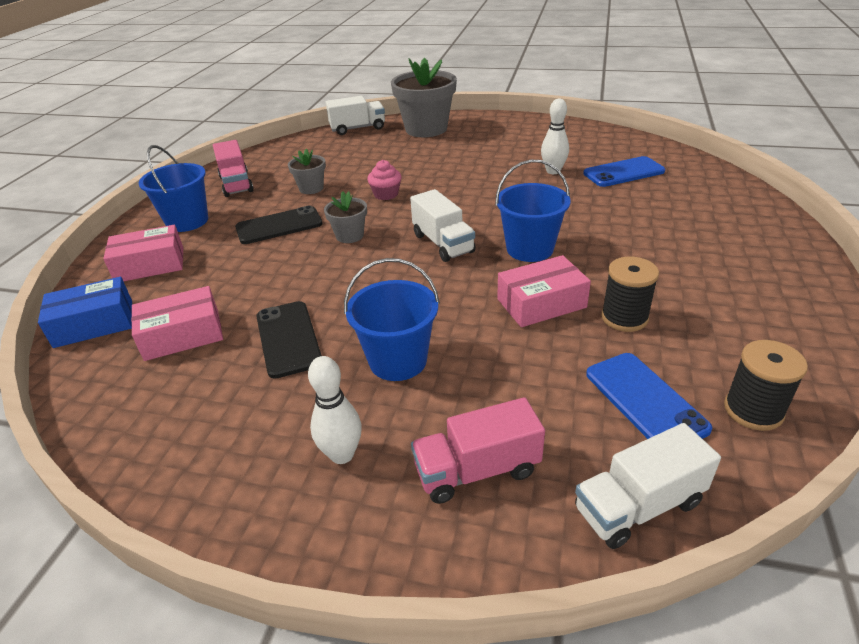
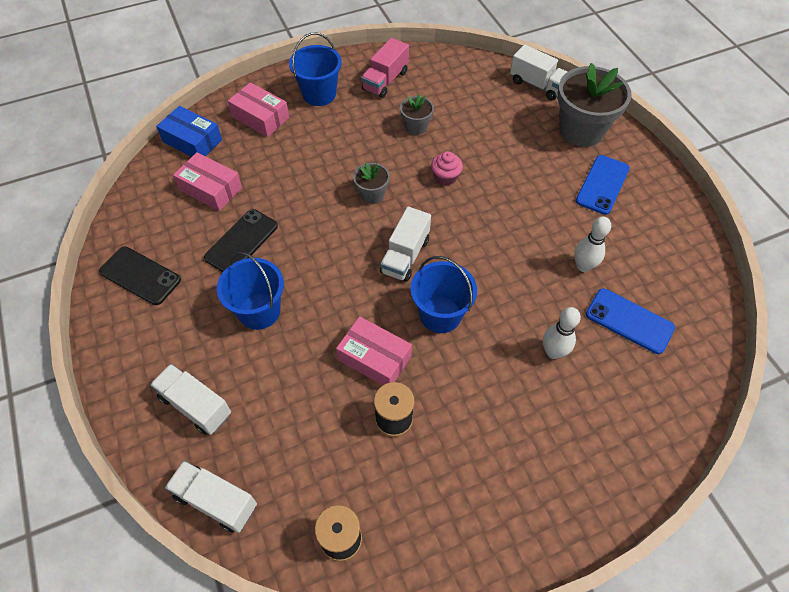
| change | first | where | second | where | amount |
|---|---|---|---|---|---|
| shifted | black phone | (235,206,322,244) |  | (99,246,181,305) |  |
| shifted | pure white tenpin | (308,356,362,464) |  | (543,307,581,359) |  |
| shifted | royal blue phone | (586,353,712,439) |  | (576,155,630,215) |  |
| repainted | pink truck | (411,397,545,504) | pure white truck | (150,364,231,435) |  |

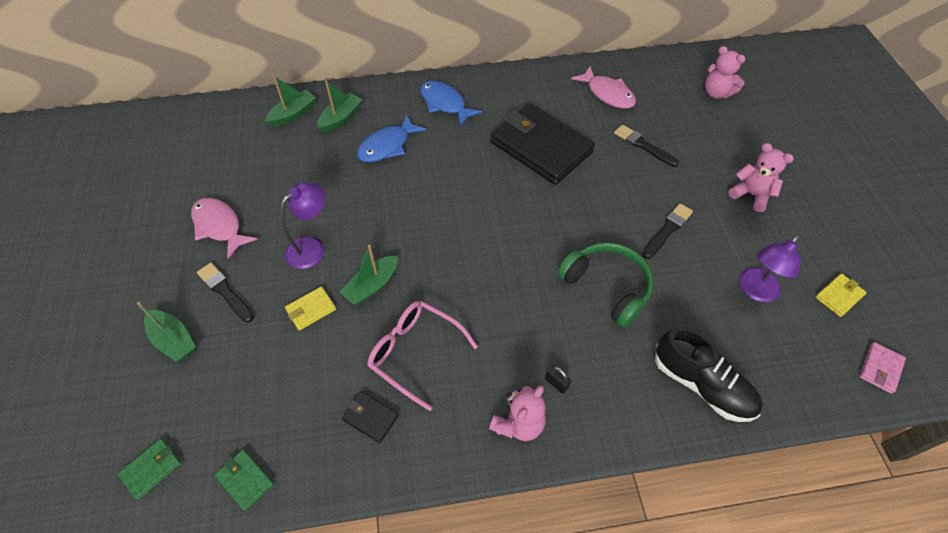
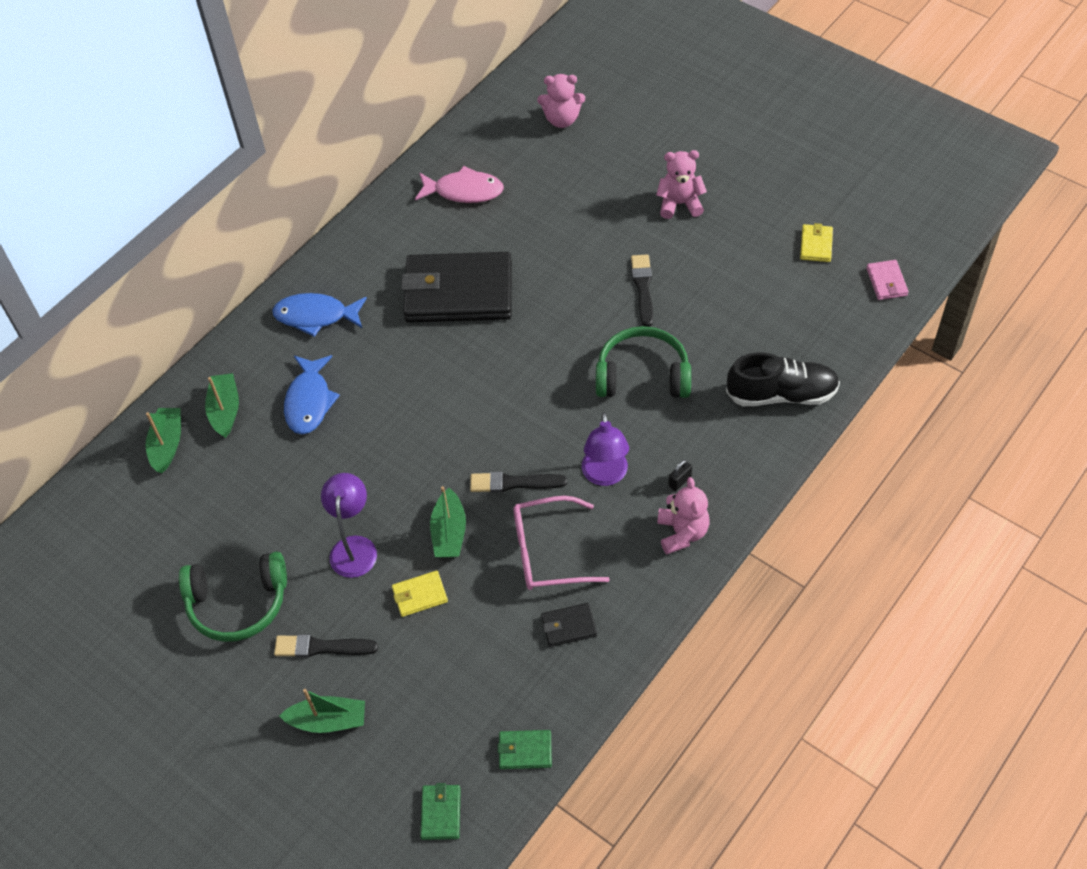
| change | first | where | second | where | amount |
|---|---|---|---|---|---|
| shifted | black paint brush | (614,125,679,167) |  | (470,472,567,493) |  |
| shifted | violet desk lamp | (739,234,801,302) |  | (582,412,629,486) |  |
| swapped | pink fish | (191,198,258,259) | green headset | (179,552,287,642) |  |
| rotated | golden billfold | (285,287,336,331) |  | (392,571,448,617) | 60 degrees clockwise |
| rotated | black small lock | (545,365,571,394) |  | (668,460,692,491) | 45 degrees counterclockwise |

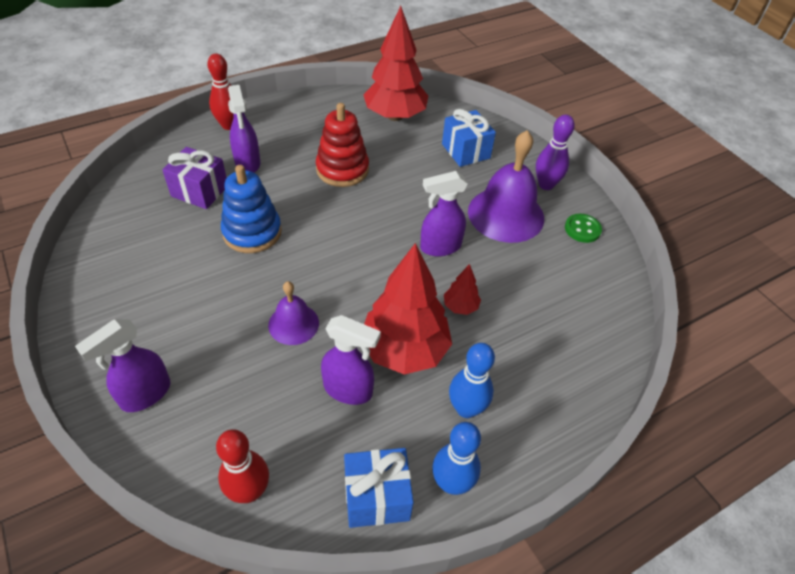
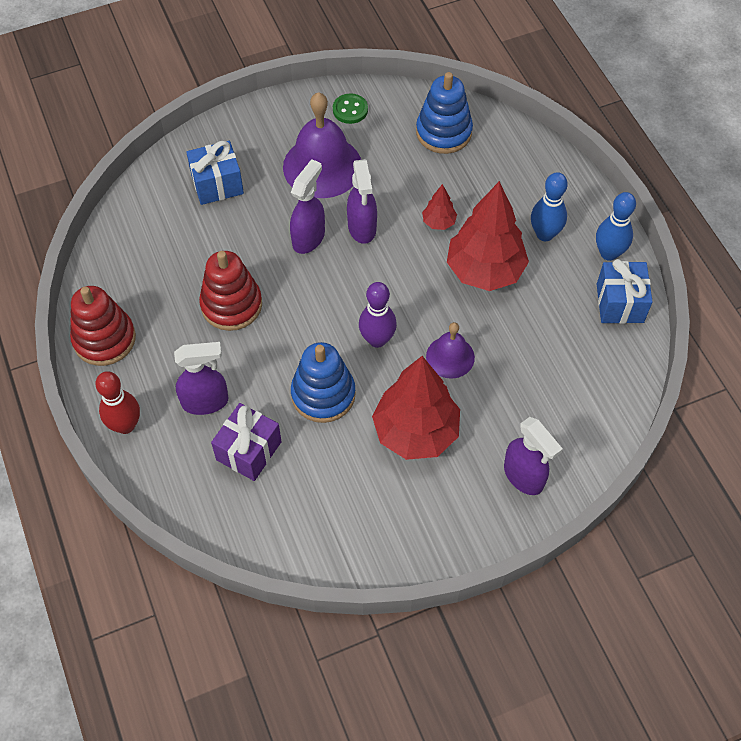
| change | first | where | second | where | amount |
|---|---|---|---|---|---|
| gone | scarlet tenpin | (216,429,269,503) |  |  |  |
| new |  |  | scarlet ring stacker | (70,286,136,366) |  |
| new |  |  | royal blue ring stacker | (416,72,473,154) |  |
| shifted | violet spray cleaner | (321,315,381,405) |  | (290,159,325,254) |  |
| shifted | scarlet fir tree | (363,6,428,121) |  | (372,356,460,460) |  |
| shifted | violet tenpin | (536,115,575,190) |  | (359,282,397,348) |  |

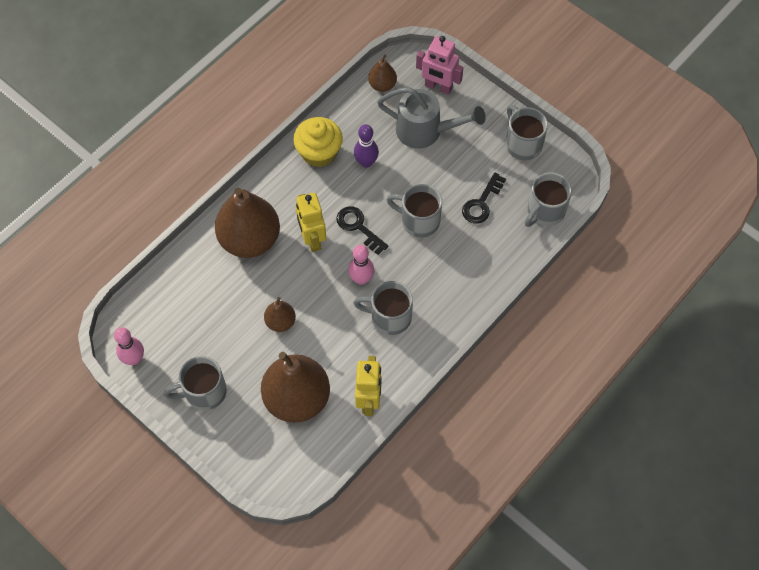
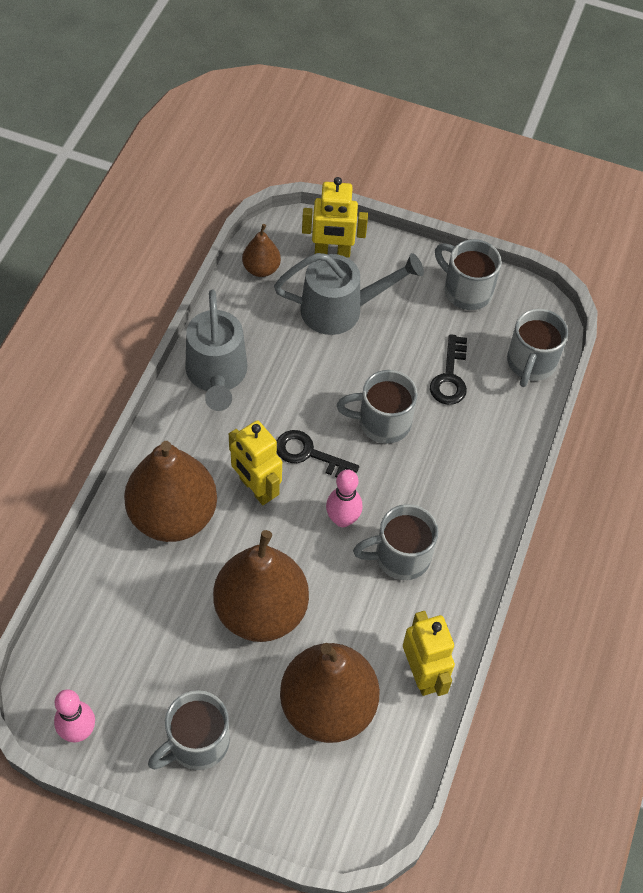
| change | first | where | second | where | amount |
|---|---|---|---|---|---|
| gone | violet tenpin | (354,124,379,168) |  |  |  |
| swapped | golden muffin | (293,117,343,167) | grey sprinkling can | (185,290,247,411) |  |
| repainted | pink robot figure | (416,36,463,95) | golden robot figure | (302,177,368,258) |  |
| scaled | russet toy pear | (264,297,296,332) |  | (213,530,309,642) | x2.10 |

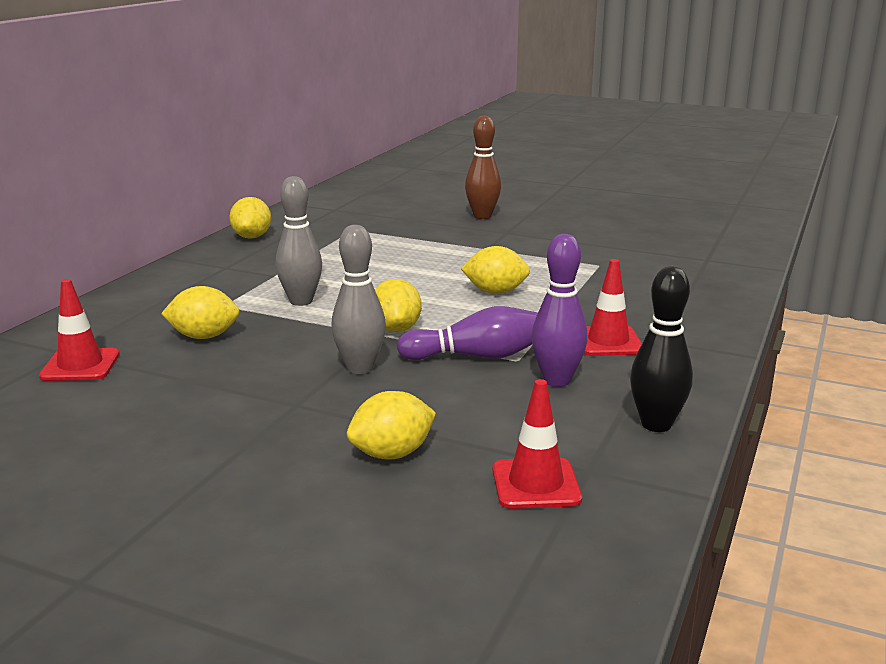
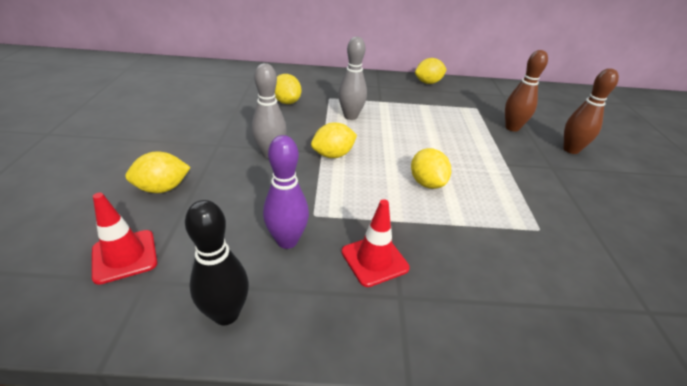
| change | first | where | second | where | amount |
|---|---|---|---|---|---|
| gone | scarlet road cone | (39,279,120,381) |  |  |  |
| gone | violet tenpin | (397,306,538,360) |  |  |  |
| new |  |  | russet tenpin | (505,50,548,132) |  |
| rotated | golden citrus fruit | (347,391,436,460) |  | (125,151,191,193) | 60 degrees counterclockwise |

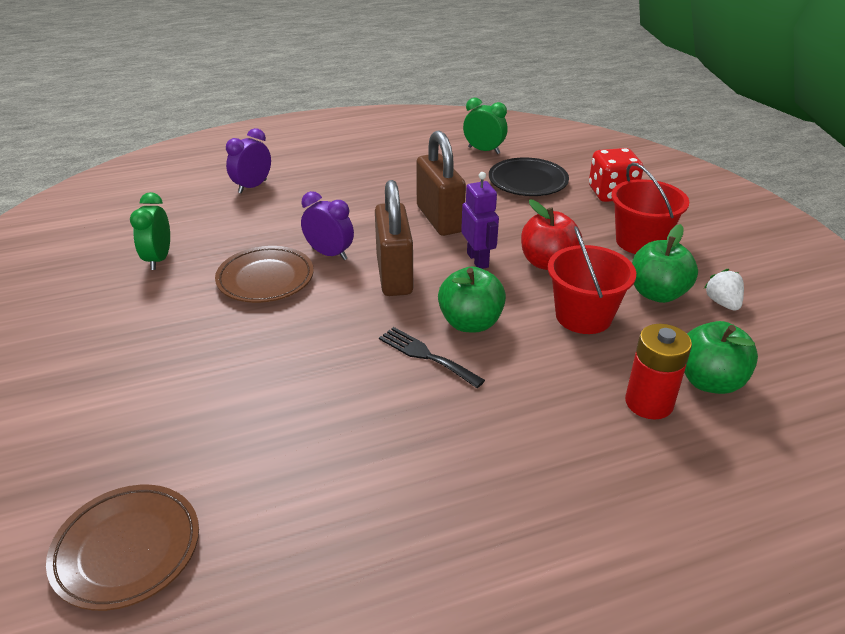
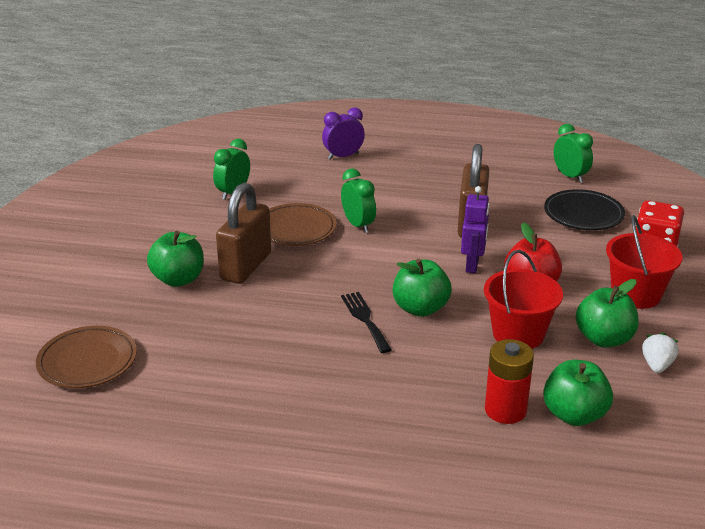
| change | first | where | second | where | amount |
|---|---|---|---|---|---|
| new |  |  | green toy apple | (147,231,204,287) |  |
| shifted | russet small lock | (375,180,413,296) |  | (216,183,271,284) |  |
| repainted | violet bedside clock | (301,191,354,260) | green bedside clock | (341,169,376,233) |  |

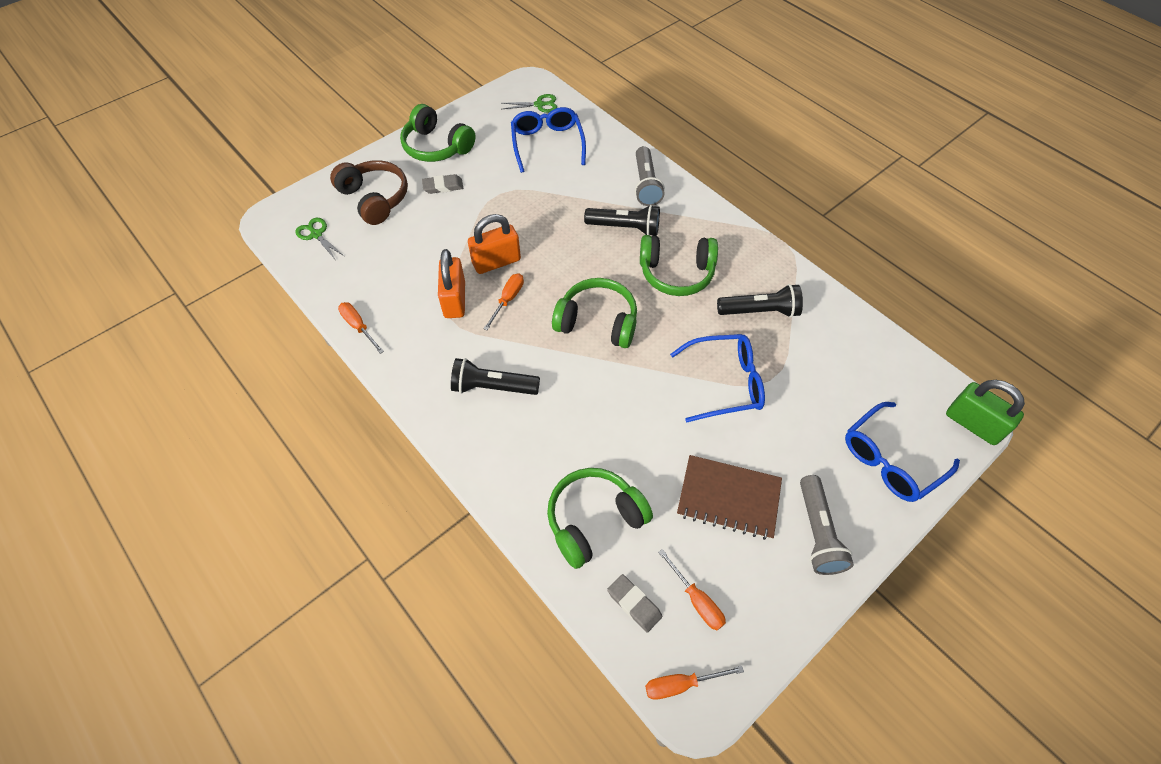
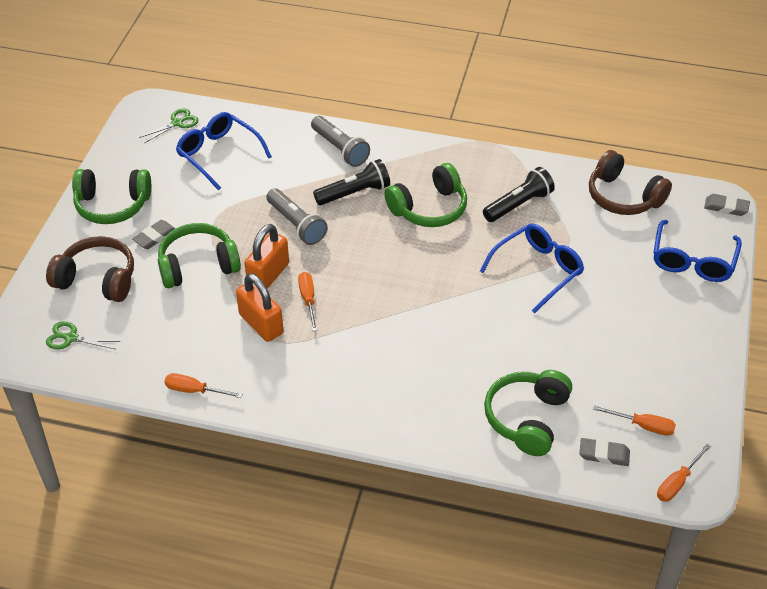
| change | first | where | second | where | amount |
|---|---|---|---|---|---|
| gone | black flashlight | (451,358,540,395) |  |  |  |
| gone | russet notepad | (677,455,782,540) |  |  |  |
| new |  |  | russet headset | (589,150,672,215) |  |
| shifted | green headset | (552,278,637,348) |  | (158,223,241,288) |  |
| shifted | grey flashlight | (800,475,854,575) |  | (266,188,327,245) |  |
| swapped | green small lock | (946,380,1025,445) | grey pencil eraser | (704,194,750,216) |  |

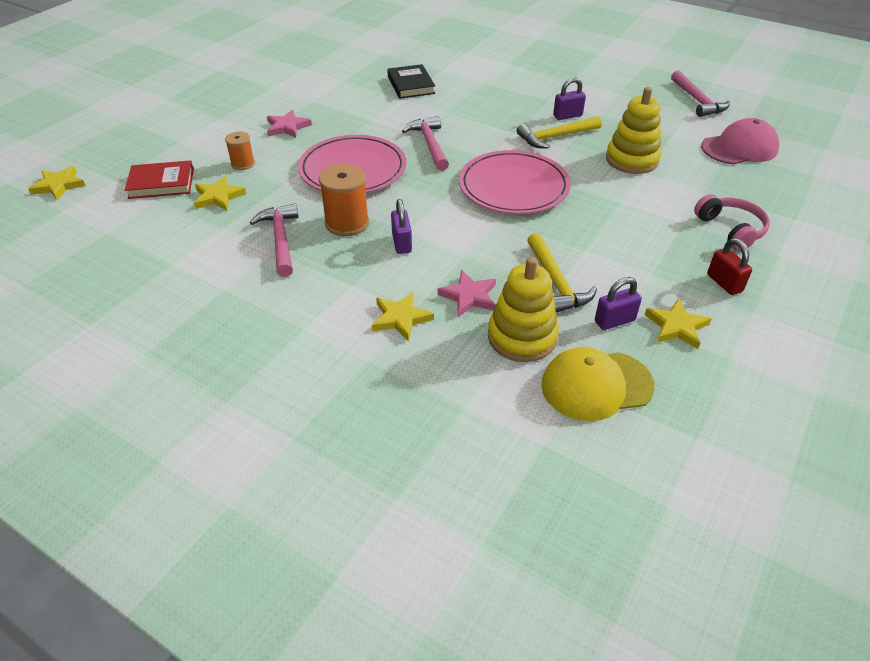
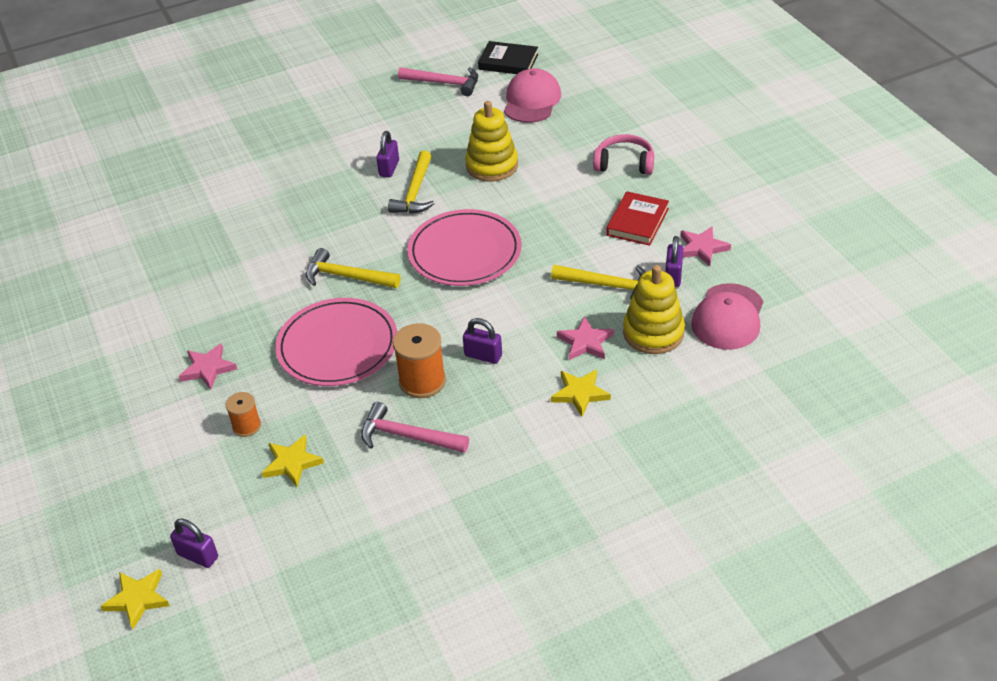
| change | first | where | second | where | amount |
|---|---|---|---|---|---|
| gone | scarlet small lock | (707,238,752,295) |  |  |  |
| new |  |  | violet small lock | (170,518,218,568) |  |
| shifted | scarlet hardcover | (125,160,194,199) |  | (606,191,669,246) |  |
| shifted | black hardcover | (388,64,435,99) |  | (478,41,538,74) |  |
| repainted | pink claw hammer | (402,116,449,171) | golden claw hammer | (306,248,401,288) |  |
| repainted | golden cap | (541,347,655,421) | pink cap | (691,283,763,350) |  |
| repainted | golden five-pointed star | (645,298,712,349) | pink five-pointed star | (680,226,731,266) |  |

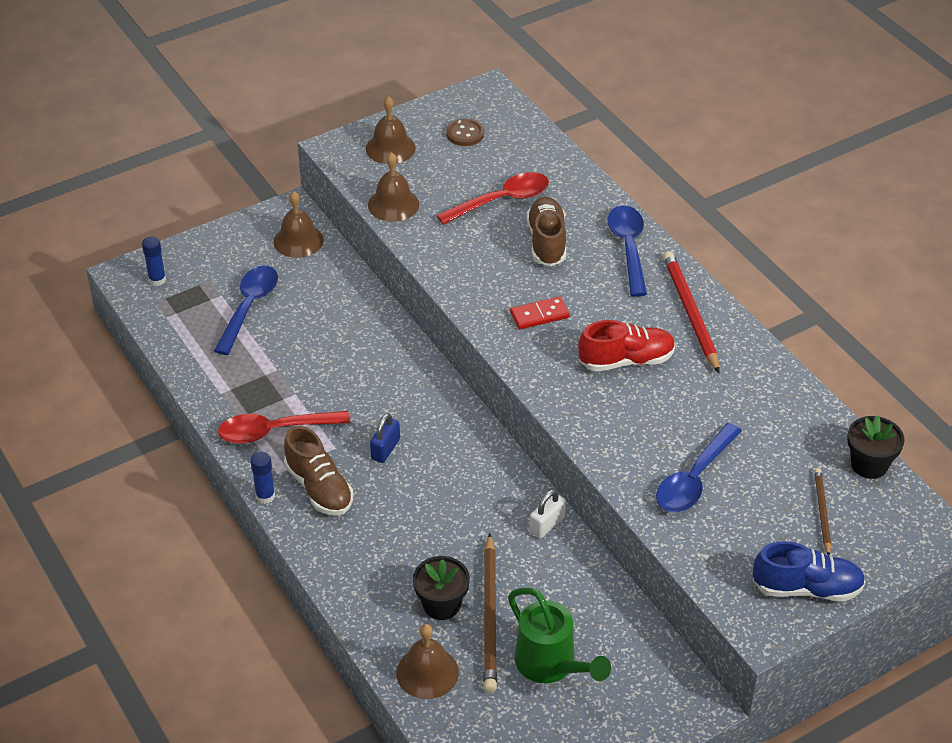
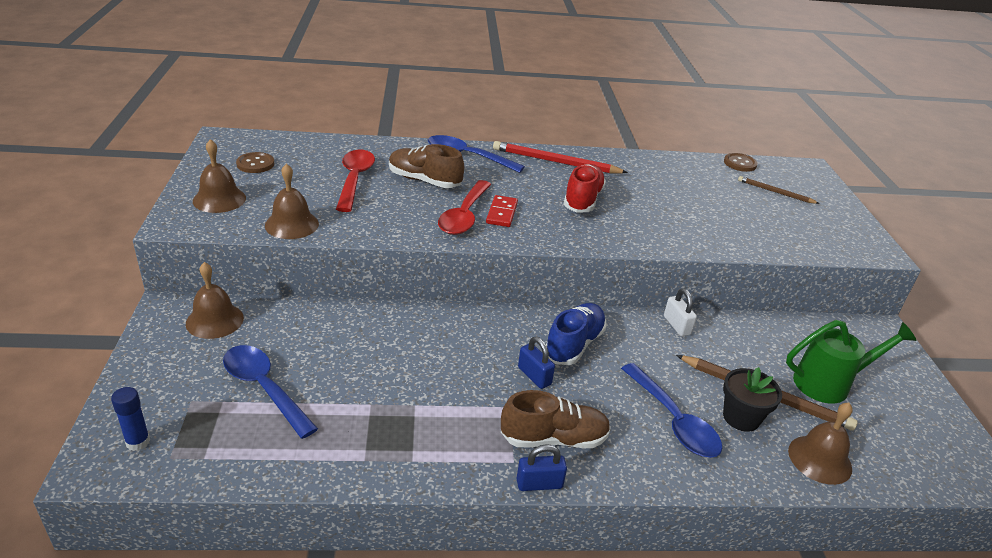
| change | first | where | second | where | amount |
|---|---|---|---|---|---|
| shifted | scarlet teaspoon | (218,411,350,444) |  | (438,180,491,235) |  |
| shifted | royal blue teaspoon | (656,423,742,512) |  | (621,363,722,458) |  |
| shifted | royal blue shoe | (753,541,866,601) |  | (546,303,607,365) |  |
| swapped | royal blue glue | (251,452,275,504) | royal blue small lock | (517,444,567,491) |  |
| swapped | black plant pot | (847,415,905,479) | russet shirt button | (724,153,758,172) |  |

